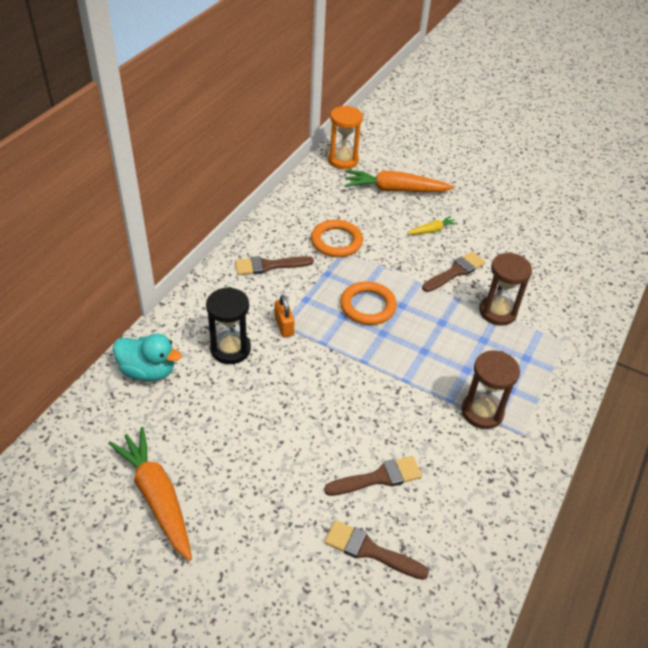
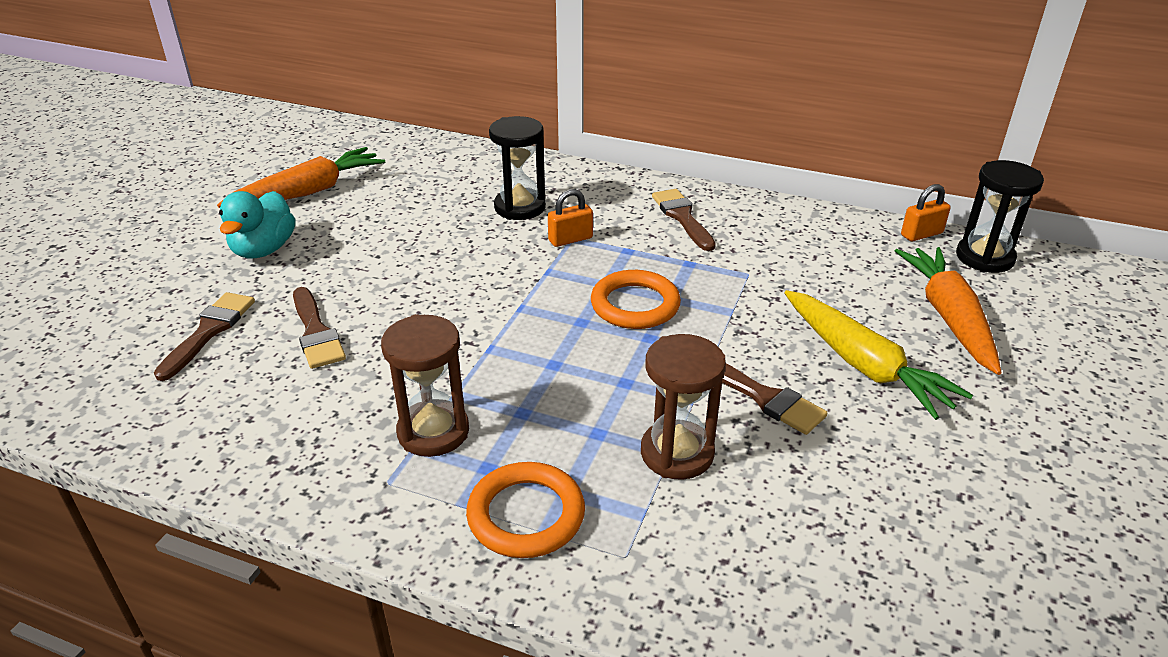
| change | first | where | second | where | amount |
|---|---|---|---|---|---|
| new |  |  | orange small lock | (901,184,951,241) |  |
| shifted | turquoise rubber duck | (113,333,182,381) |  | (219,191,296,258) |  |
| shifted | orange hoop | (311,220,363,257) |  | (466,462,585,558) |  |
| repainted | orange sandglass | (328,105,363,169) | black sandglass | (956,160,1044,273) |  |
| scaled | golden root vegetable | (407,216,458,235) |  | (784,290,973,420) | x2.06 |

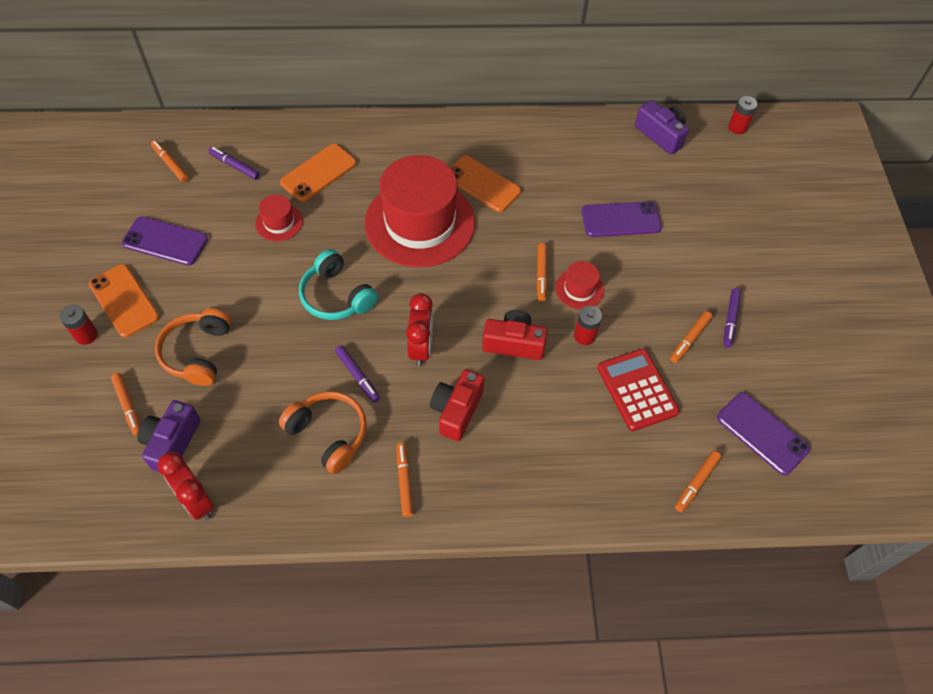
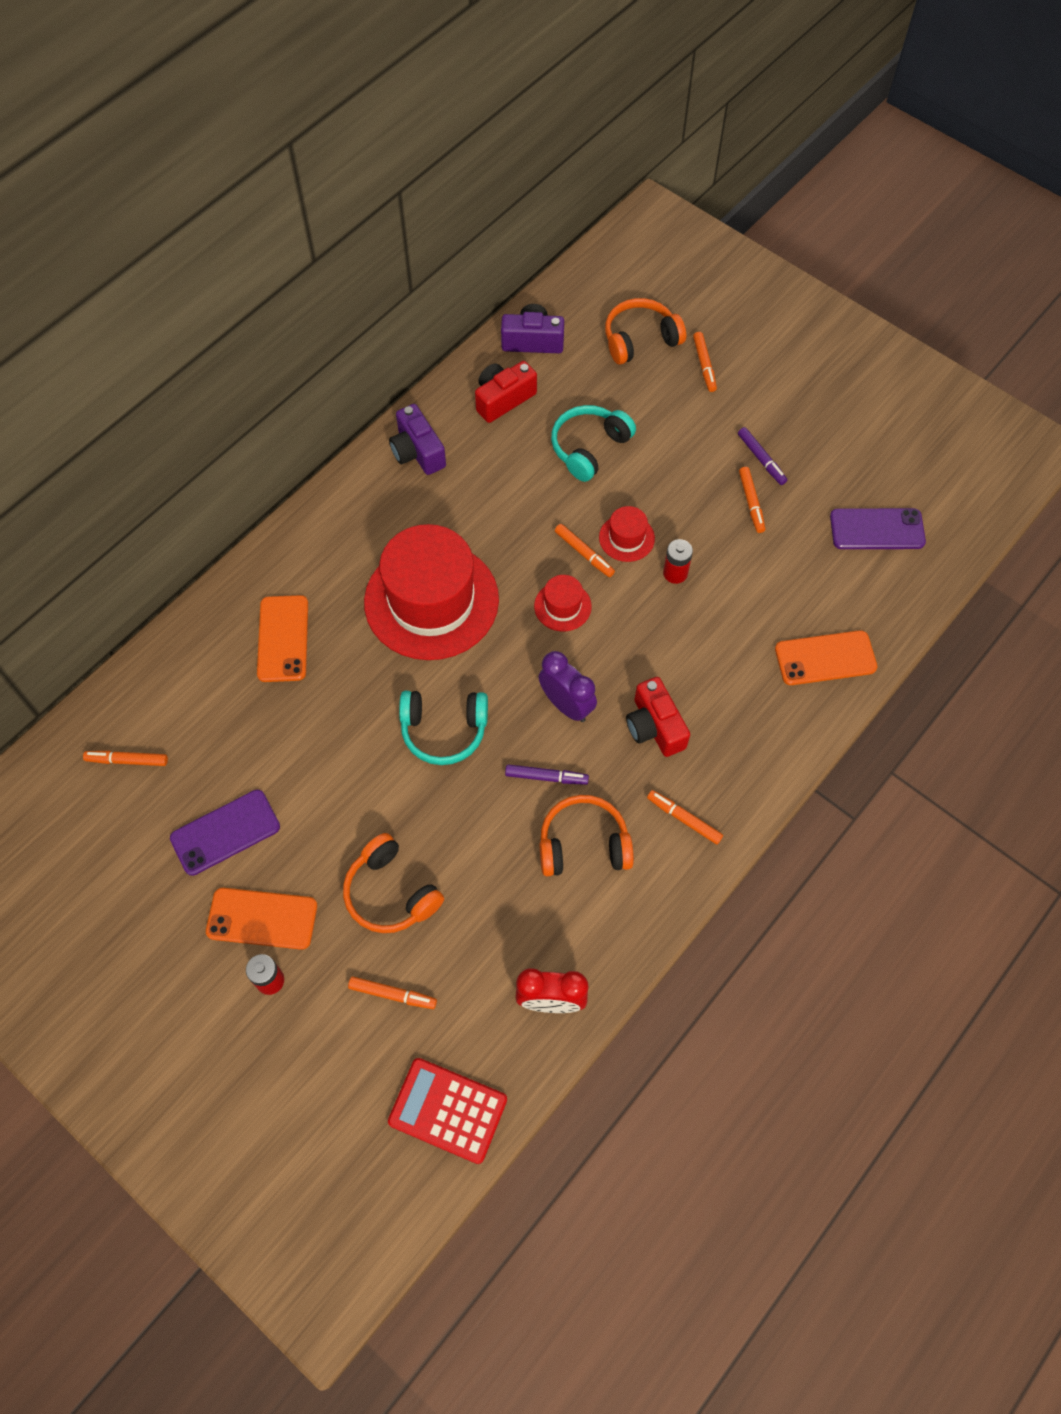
| change | first | where | second | where | amount |
|---|---|---|---|---|---|
| gone | violet marker pen | (208,147,260,180) |  |  |  |
| gone | scarlet power cell | (728,96,758,134) |  |  |  |
| new |  |  | orange headset | (605,298,686,365) |  |
| shifted | violet compact camera | (137,400,200,472) |  | (389,404,446,475) |  |
| shifted | scarlet top hat | (255,194,303,241) |  | (534,575,592,631) |  |
| shifted | orange phone | (450,155,521,212) |  | (775,630,877,685) |  |
| shifted | scarlet compact camera | (482,310,547,360) |  | (475,361,537,423) |  |
| shifted | scarlet pocket calculator | (597,349,680,431) |  | (388,1058,507,1164) |  |
| shifted | orange marker pen | (675,451,721,512) |  | (693,332,717,392) |  |
| swapped | violet phone | (582,201,662,237) | turquoise headset | (551,405,636,482) |  |
| repainted | scarlet bedside clock | (406,293,433,366) | violet bedside clock | (539,651,597,722) |  |

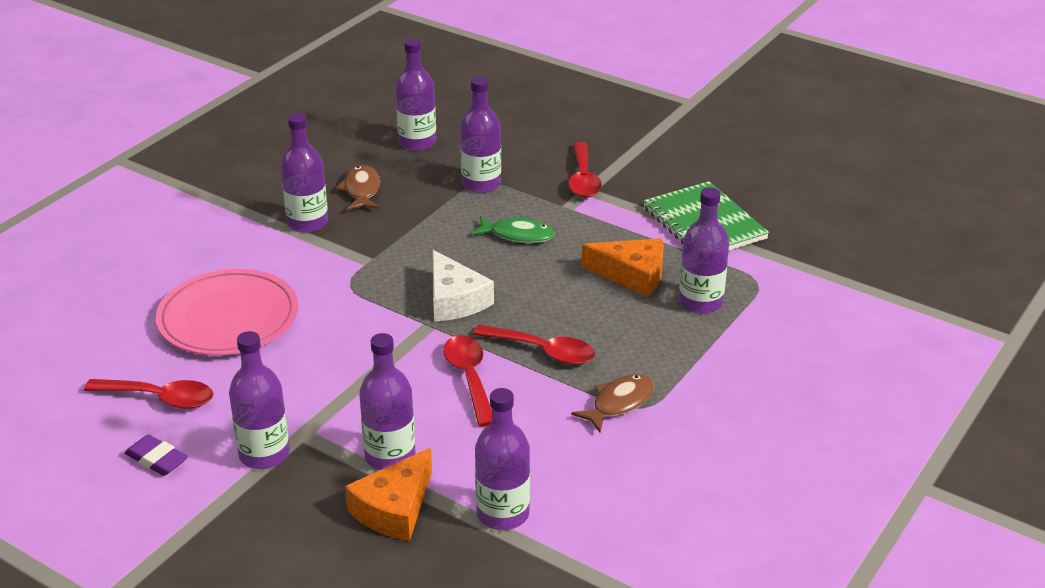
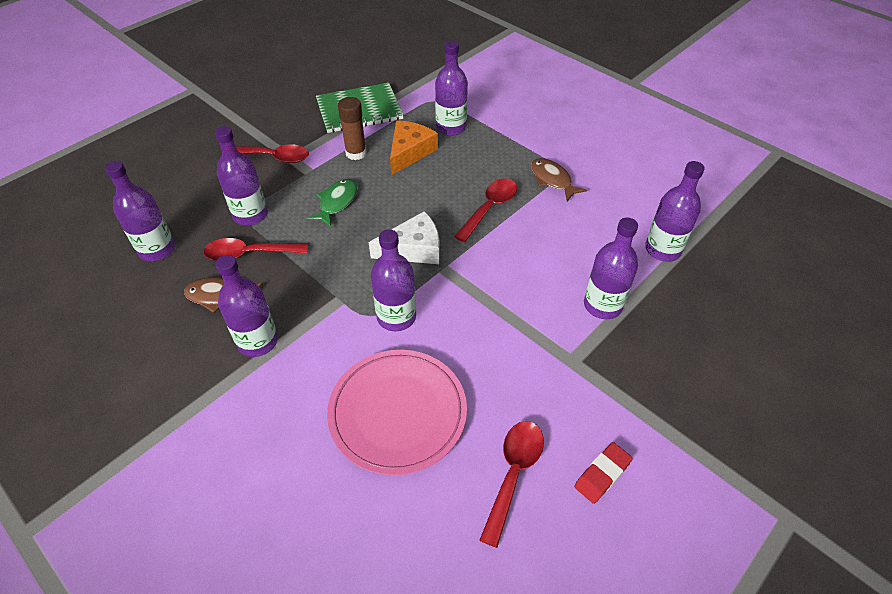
| change | first | where | second | where | amount |
|---|---|---|---|---|---|
| gone | orange cheese | (345,448,432,541) |  |  |  |
| new |  |  | russet glue | (338,97,367,160) |  |
| shifted | violet bottle | (229,331,290,469) |  | (371,229,416,331) |  |
| shifted | scarlet teaspoon | (443,335,492,426) |  | (203,238,308,261) |  |
| repainted | violet pencil eraser | (125,435,188,476) | scarlet pencil eraser | (574,442,633,504) |  |

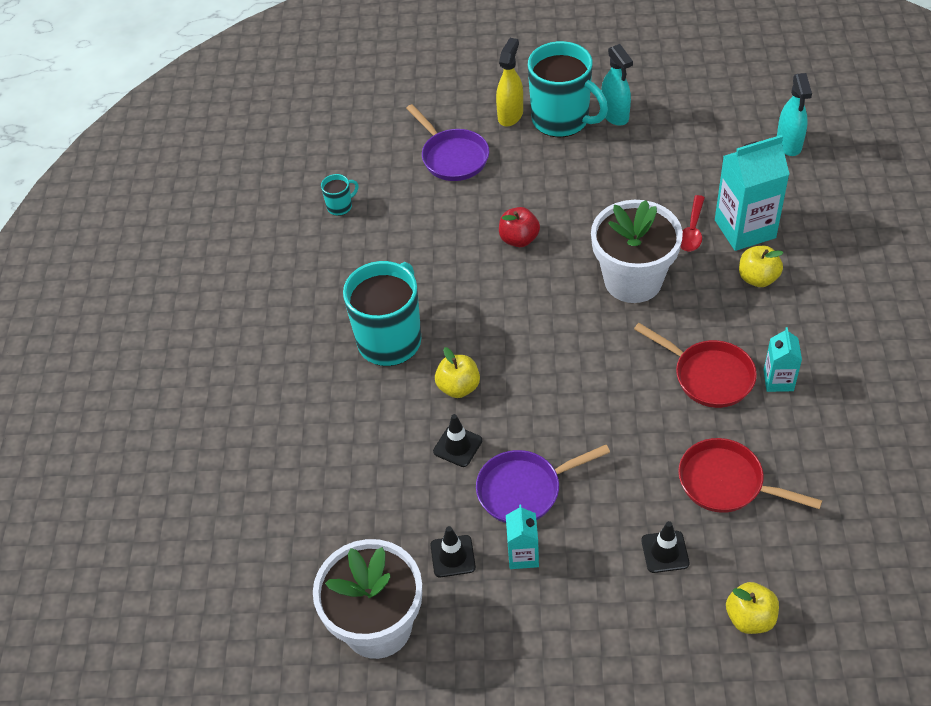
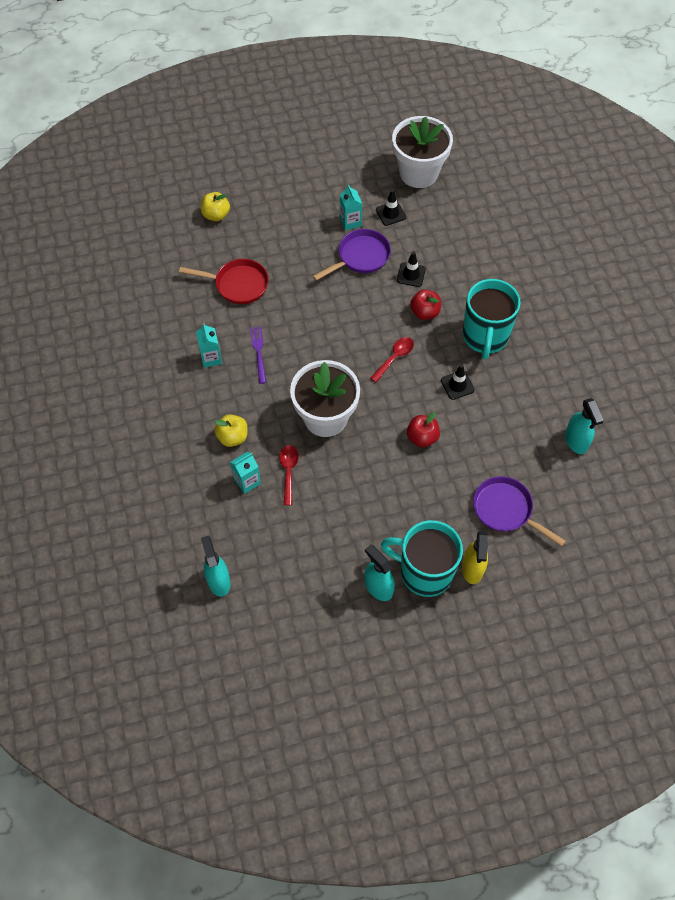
| change | first | where | second | where | amount |
|---|---|---|---|---|---|
| new |  |  | scarlet teaspoon | (370,337,414,382) |  |
| shifted | black road cone | (641,521,690,573) |  | (441,364,475,400) |  |
| swapped | turquoise tea mug | (321,174,359,216) | turquoise spray cleaner | (565,398,604,454) |  |
| swapped | scarlet skillet | (634,323,757,408) | violet fork | (250,327,266,384) |  |
| repainted | golden toy apple | (435,347,480,398) | scarlet toy apple | (410,290,441,320) |  |
| scaled | turquoise carton | (715,135,789,251) |  | (230,452,261,494) | x0.54 |

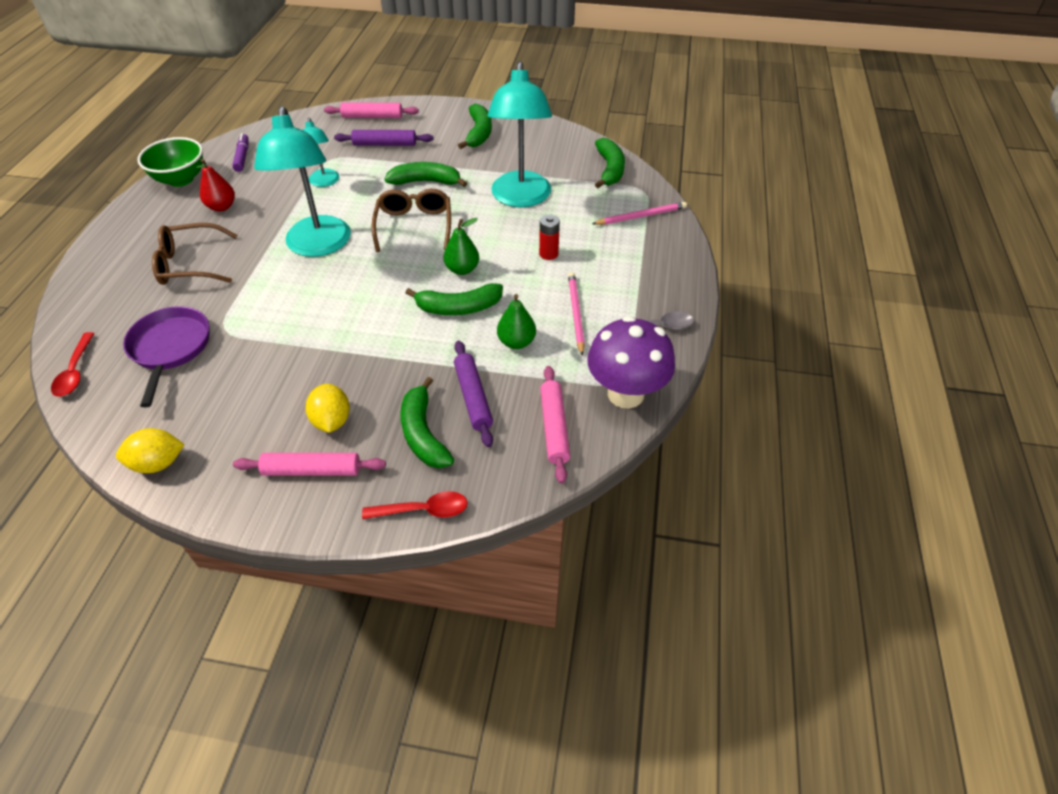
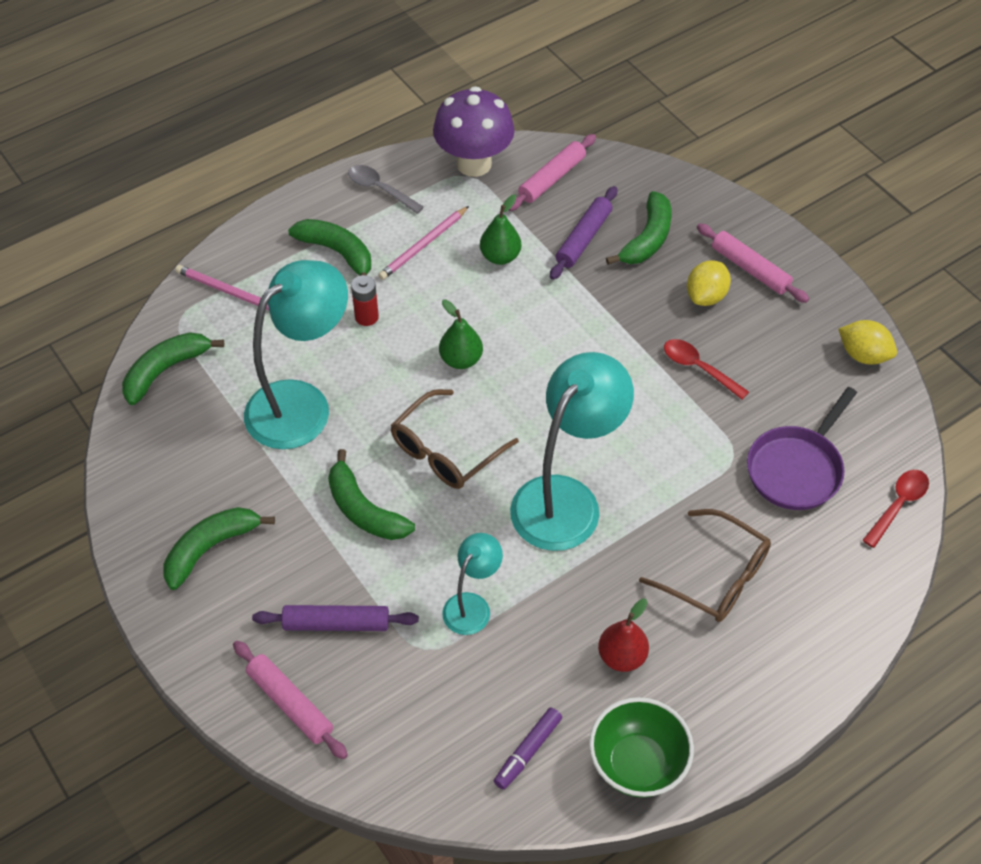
| change | first | where | second | where | amount |
|---|---|---|---|---|---|
| shifted | scarlet teaspoon | (362,491,468,519) |  | (664,339,749,400) |  |
| shifted | green toy banana | (406,283,503,315) |  | (288,219,371,276) |  |
| rotated | violet pastry roller | (334,130,433,146) |  | (252,605,419,631) | 45 degrees counterclockwise |

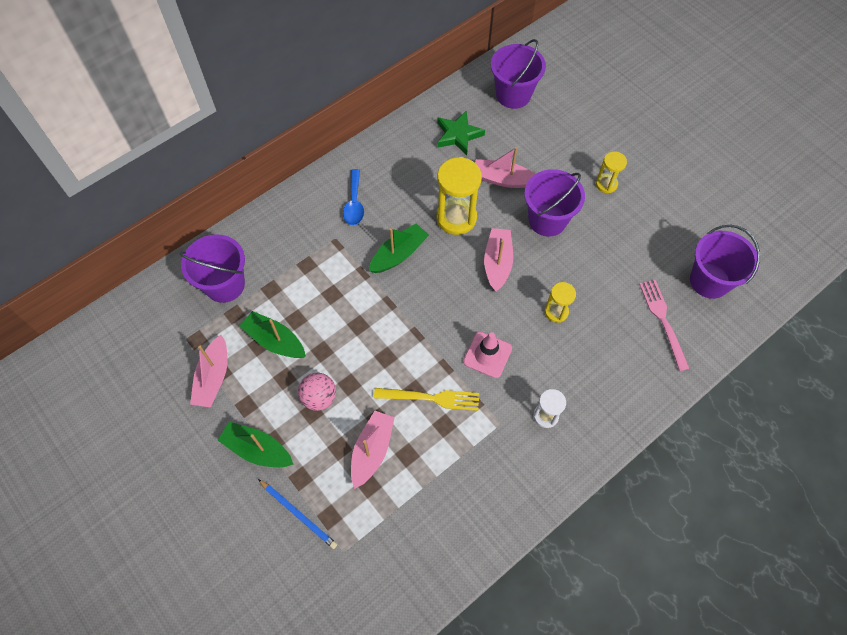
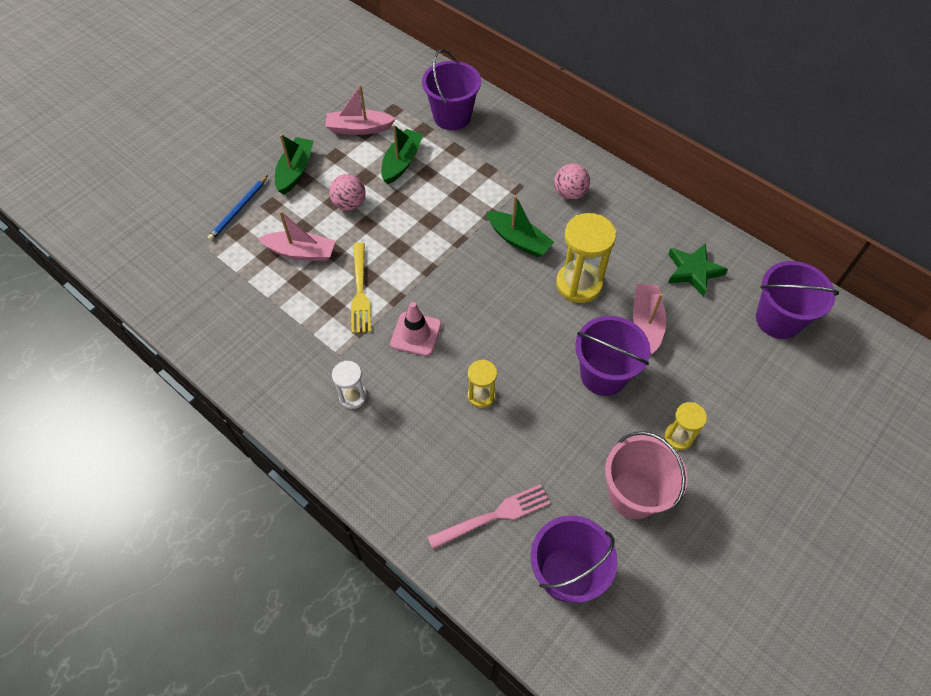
| change | first | where | second | where | amount |
|---|---|---|---|---|---|
| gone | pink toy boat | (484,228,513,292) |  |  |  |
| new |  |  | pink pail | (605,431,688,519) |  |
| swapped | royal blue teaspoon | (343,169,364,225) | pink sphere | (554,164,590,200) |  |

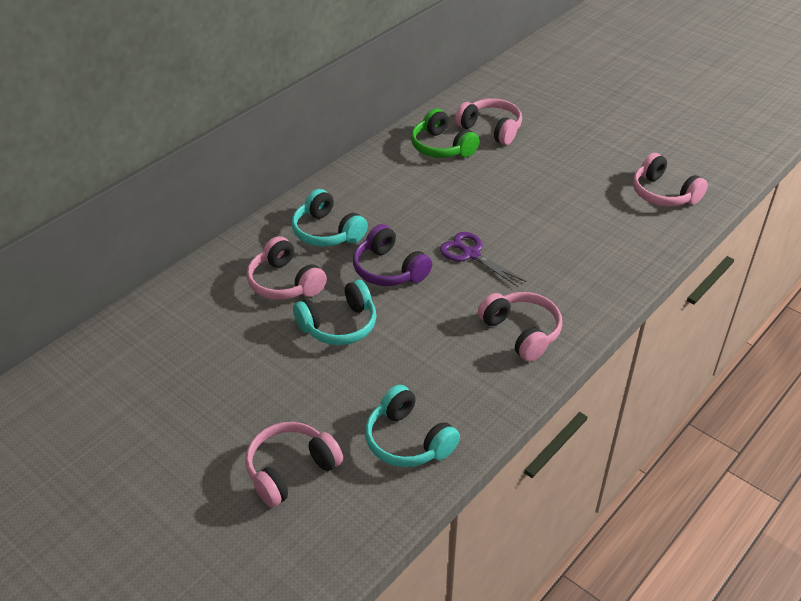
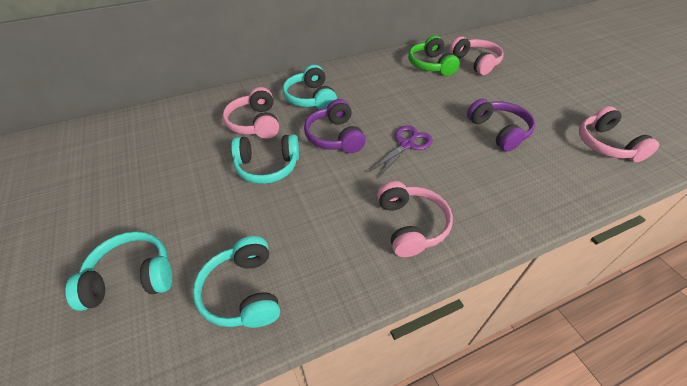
| change | first | where | second | where | amount |
|---|---|---|---|---|---|
| new |  |  | violet headset | (467,99,535,151) |  |
| repainted | pink headset | (245,422,343,508) | turquoise headset | (66,231,172,311) |  |
| rotated | violet shears | (440,232,526,287) |  | (369,125,433,177) | 60 degrees clockwise |

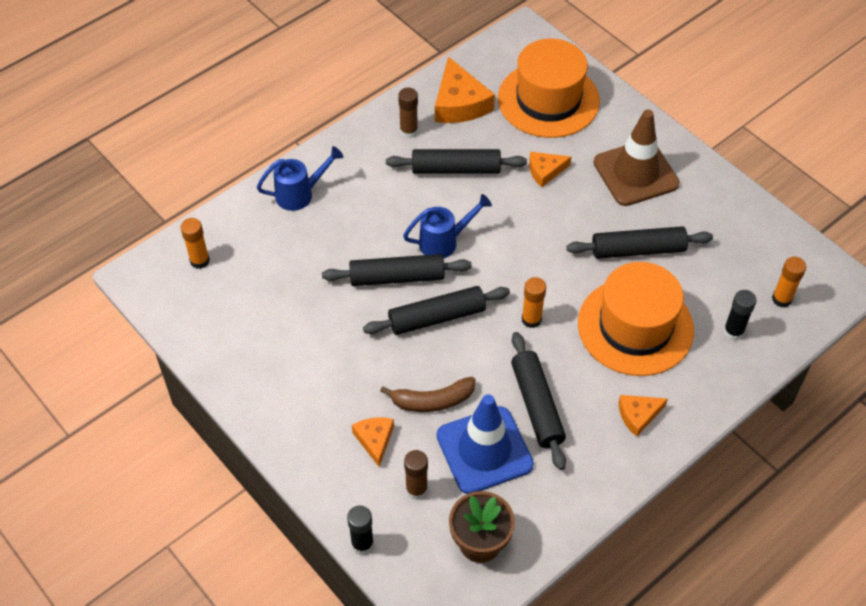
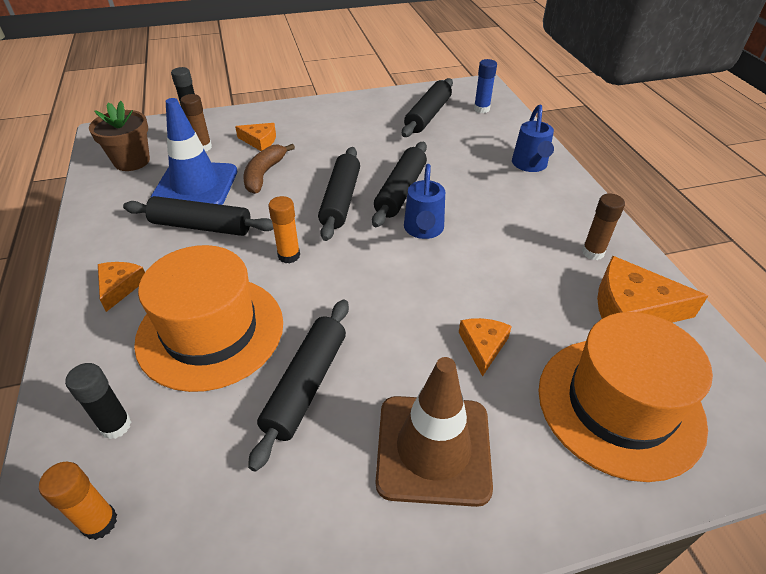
| change | first | where | second | where | amount |
|---|---|---|---|---|---|
| shifted | black pastry roller | (386,149,527,174) |  | (402,78,453,137) |  |
| repainted | orange glue | (181,218,210,269) | royal blue glue | (474,59,497,113) |  |

